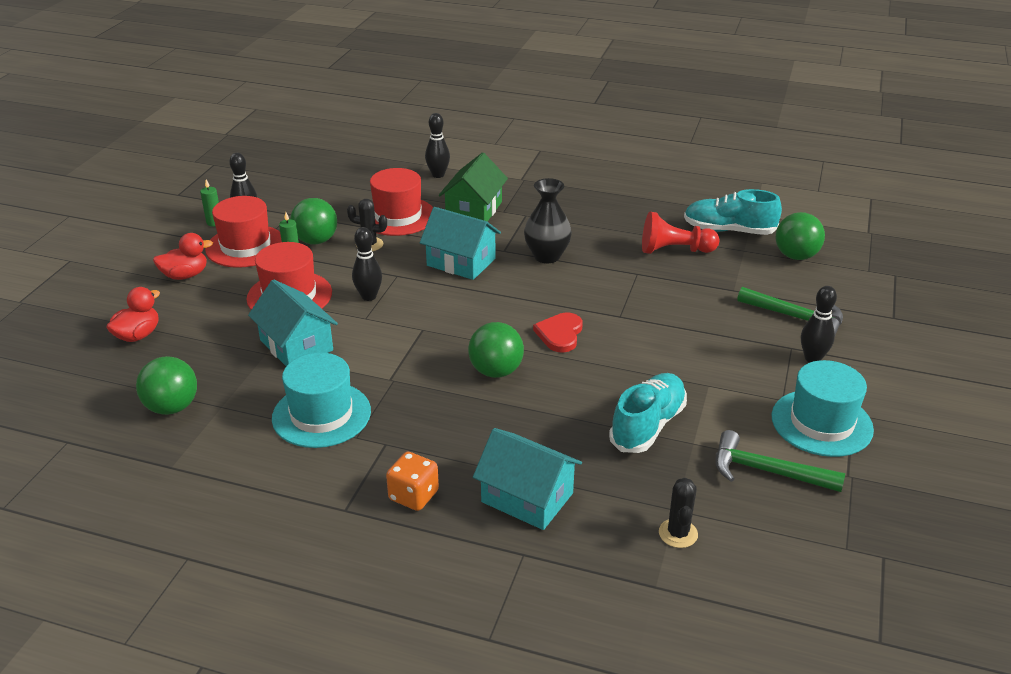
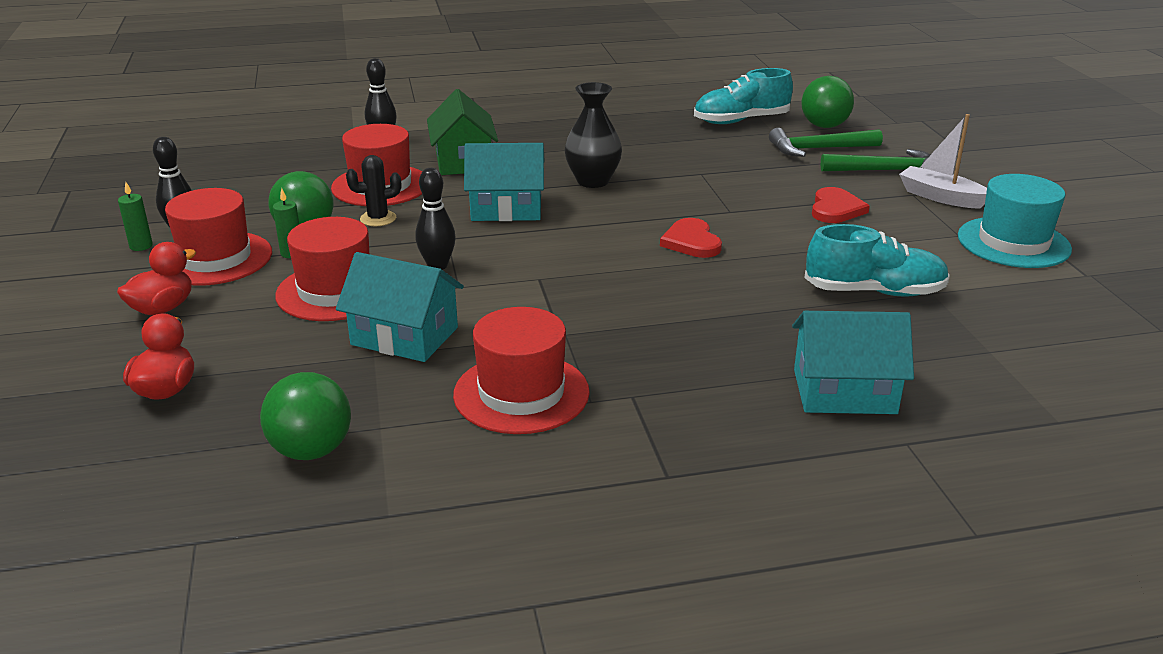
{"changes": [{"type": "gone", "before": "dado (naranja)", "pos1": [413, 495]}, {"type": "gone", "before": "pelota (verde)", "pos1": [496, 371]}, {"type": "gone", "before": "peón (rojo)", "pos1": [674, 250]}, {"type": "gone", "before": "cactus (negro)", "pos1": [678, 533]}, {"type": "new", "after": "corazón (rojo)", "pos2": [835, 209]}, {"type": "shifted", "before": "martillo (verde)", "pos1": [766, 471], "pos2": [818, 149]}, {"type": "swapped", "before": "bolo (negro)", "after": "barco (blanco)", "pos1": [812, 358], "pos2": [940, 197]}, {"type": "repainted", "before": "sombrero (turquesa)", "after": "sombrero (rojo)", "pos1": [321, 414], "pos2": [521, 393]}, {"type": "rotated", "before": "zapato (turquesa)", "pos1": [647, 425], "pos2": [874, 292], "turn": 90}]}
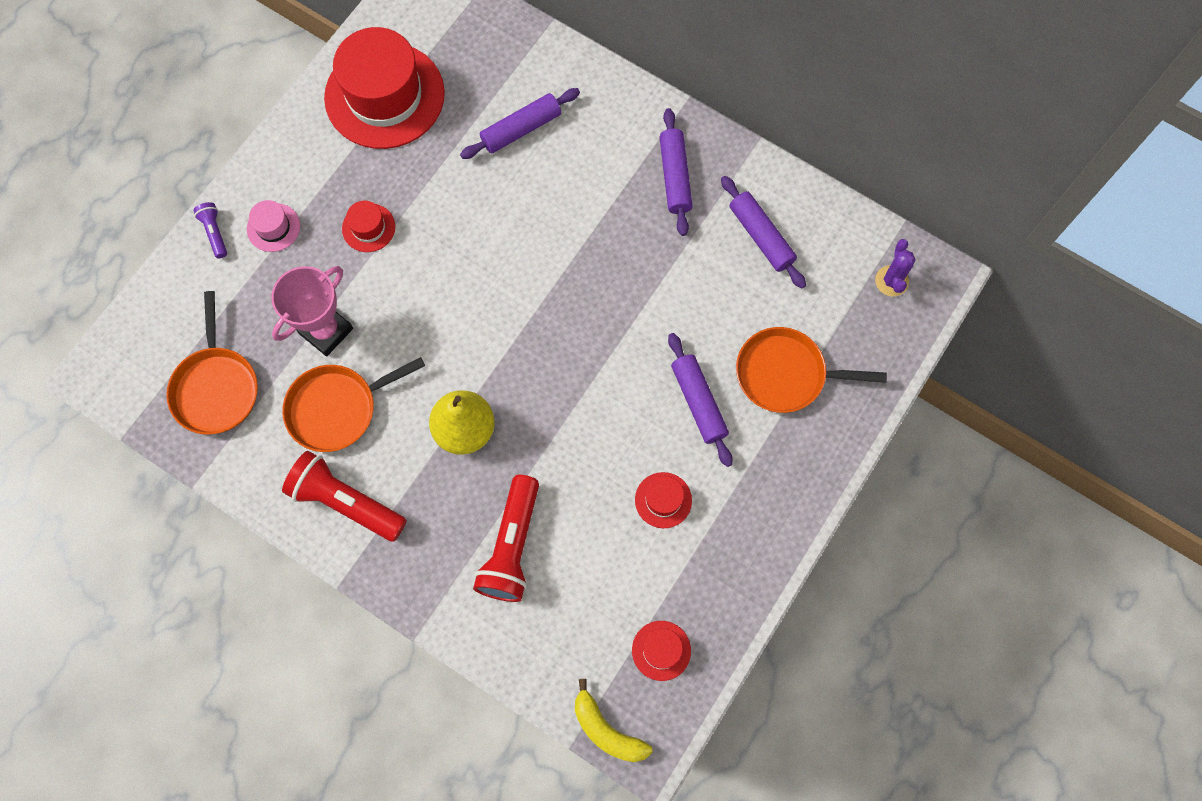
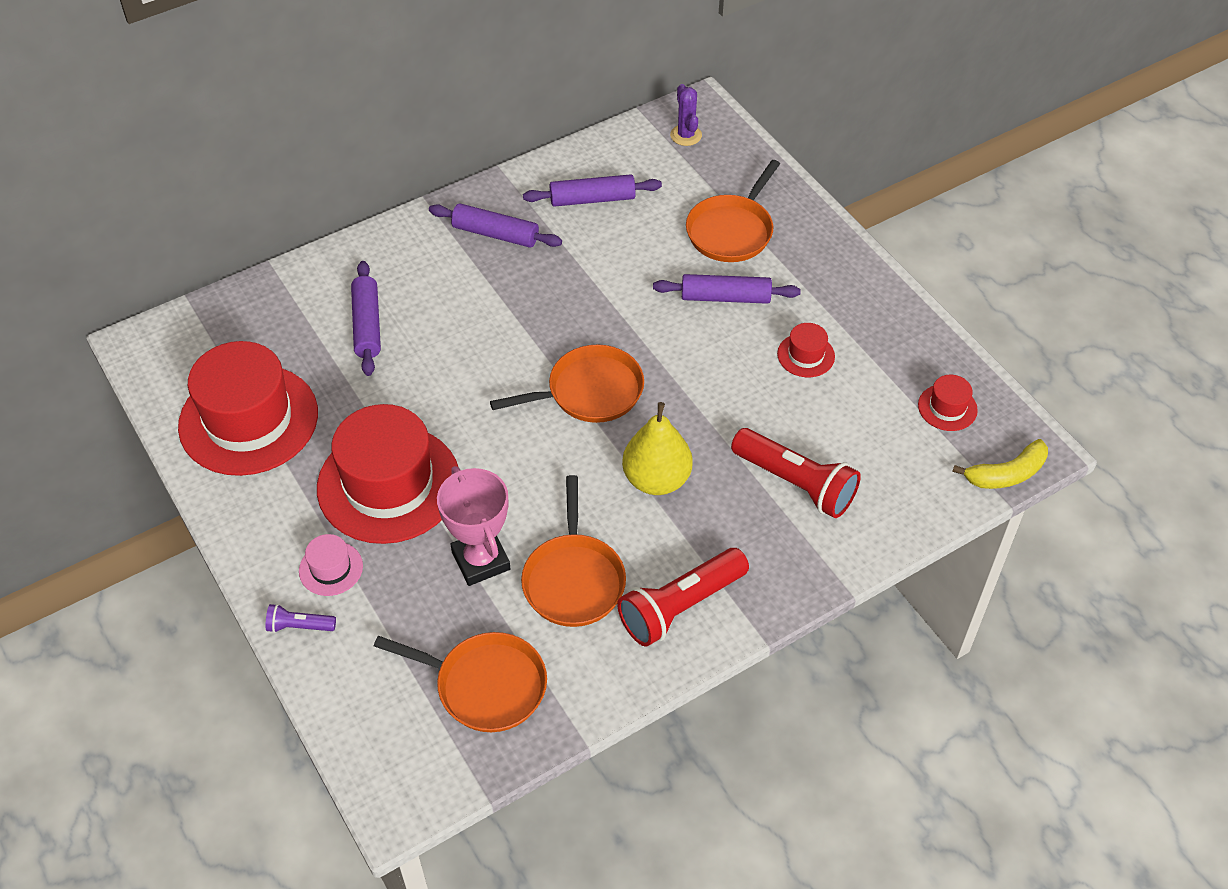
{"changes": [{"type": "new", "after": "sartén (naranja)", "pos2": [589, 392]}, {"type": "rotated", "before": "cactus (morado)", "pos1": [891, 281], "pos2": [686, 135], "turn": 45}, {"type": "scaled", "before": "sombrero (rojo)", "pos1": [368, 228], "pos2": [388, 484], "scale": 2.33}]}
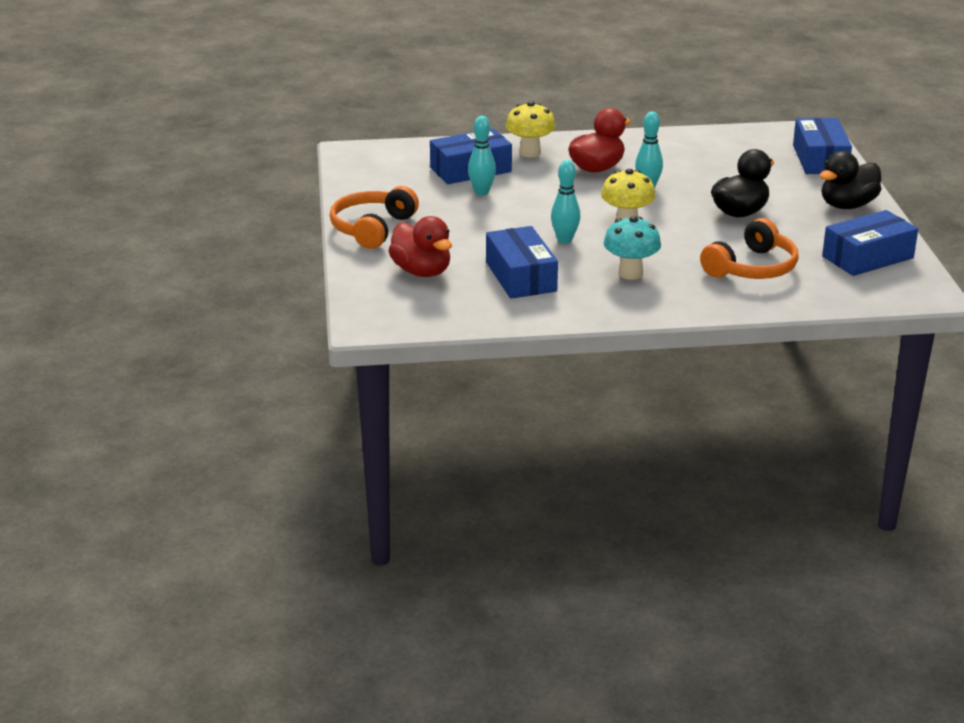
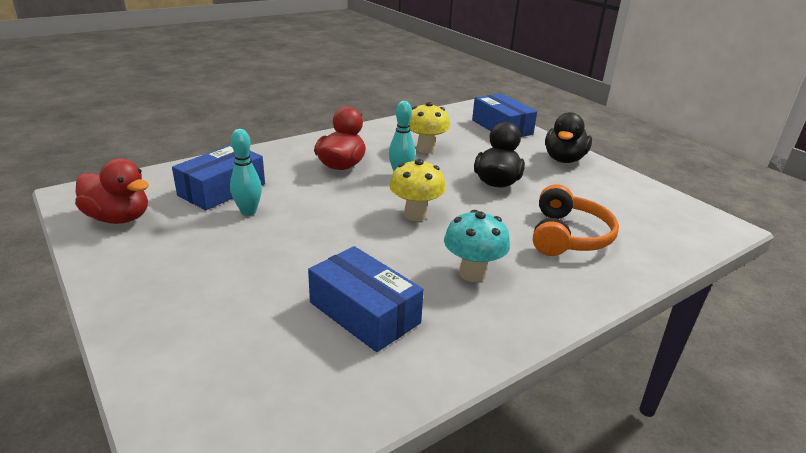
{"changes": [{"type": "gone", "before": "auriculares (naranja)", "pos1": [372, 228]}, {"type": "gone", "before": "bolo (turquesa)", "pos1": [564, 240]}, {"type": "gone", "before": "caja (azul)", "pos1": [867, 257]}, {"type": "shifted", "before": "pato (rojo)", "pos1": [422, 271], "pos2": [119, 218]}, {"type": "shifted", "before": "seta (amarillo)", "pos1": [530, 153], "pos2": [425, 149]}]}
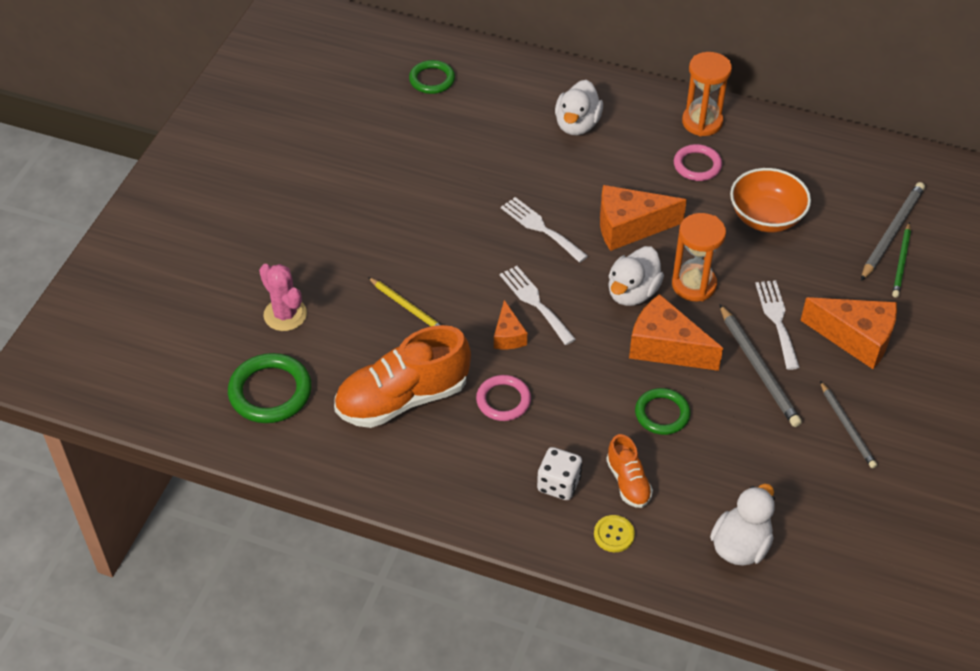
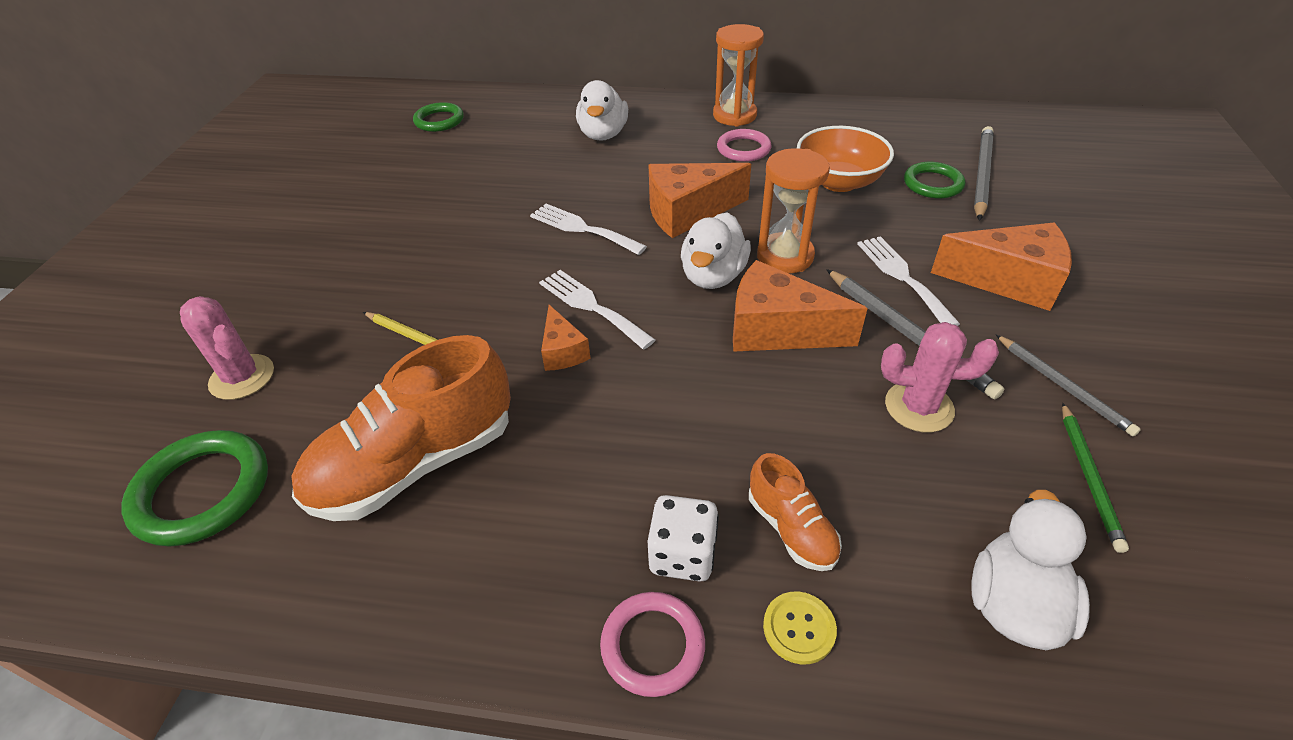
{"changes": [{"type": "new", "after": "cactus (rosa)", "pos2": [919, 407]}, {"type": "shifted", "before": "anillo (rosa)", "pos1": [503, 400], "pos2": [652, 645]}, {"type": "shifted", "before": "anillo (verde)", "pos1": [662, 414], "pos2": [932, 184]}, {"type": "shifted", "before": "lápiz (verde)", "pos1": [901, 262], "pos2": [1089, 477]}]}
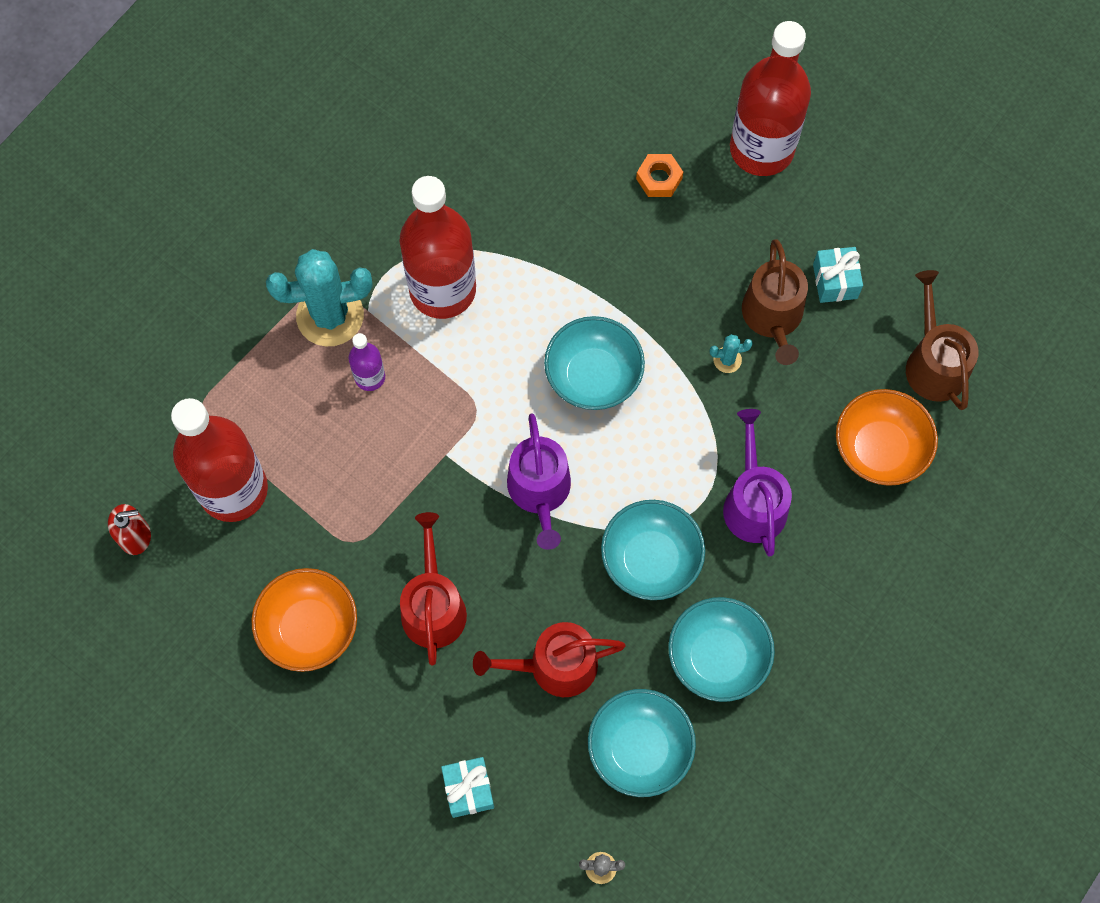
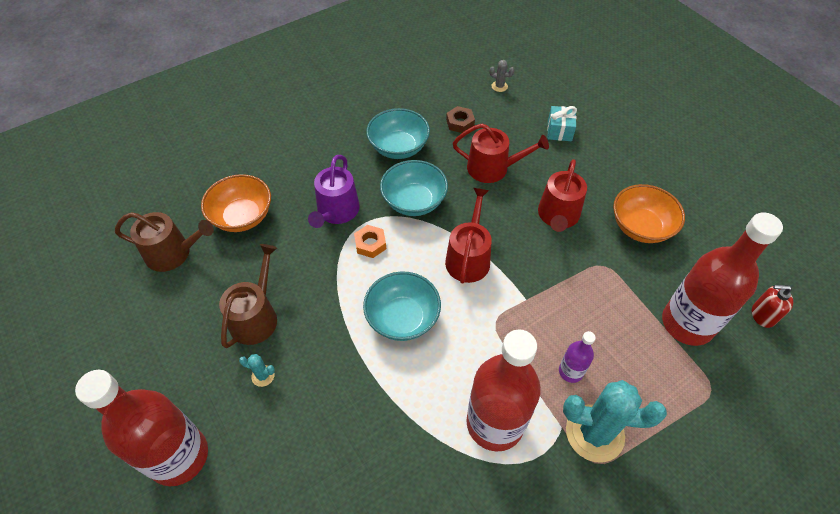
{"changes": [{"type": "gone", "before": "regalo (turquesa)", "pos1": [835, 281]}, {"type": "shifted", "before": "tuerca (naranja)", "pos1": [659, 179], "pos2": [370, 244]}, {"type": "shifted", "before": "cactus (turquesa)", "pos1": [727, 360], "pos2": [263, 376]}, {"type": "swapped", "before": "cuenco (turquesa)", "after": "tuerca (marrón)", "pos1": [639, 748], "pos2": [460, 123]}, {"type": "repainted", "before": "regadera (morado)", "after": "regadera (rojo)", "pos1": [540, 491], "pos2": [468, 257]}, {"type": "rotated", "before": "regadera (marrón)", "pos1": [933, 363], "pos2": [173, 253], "turn": -90}]}
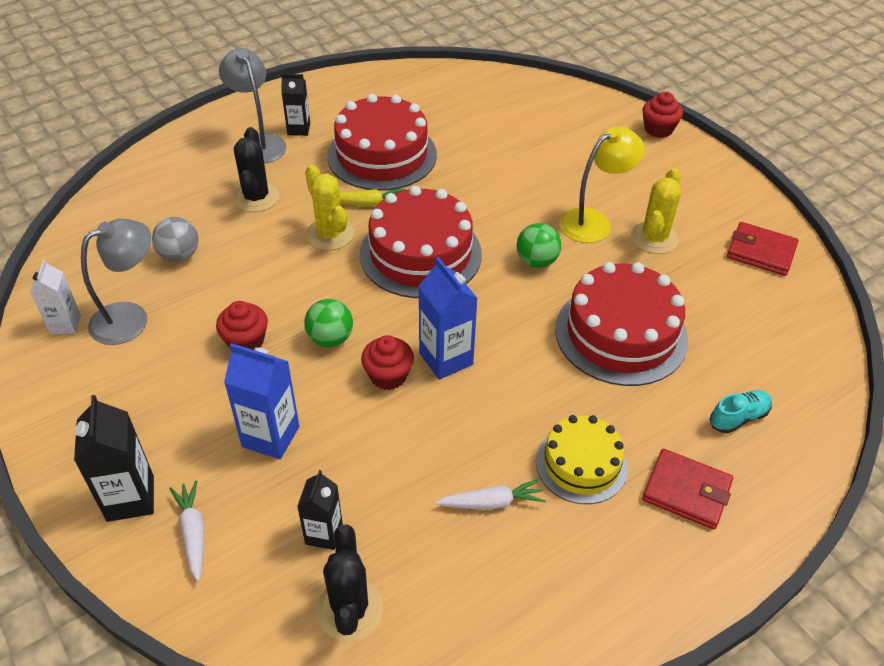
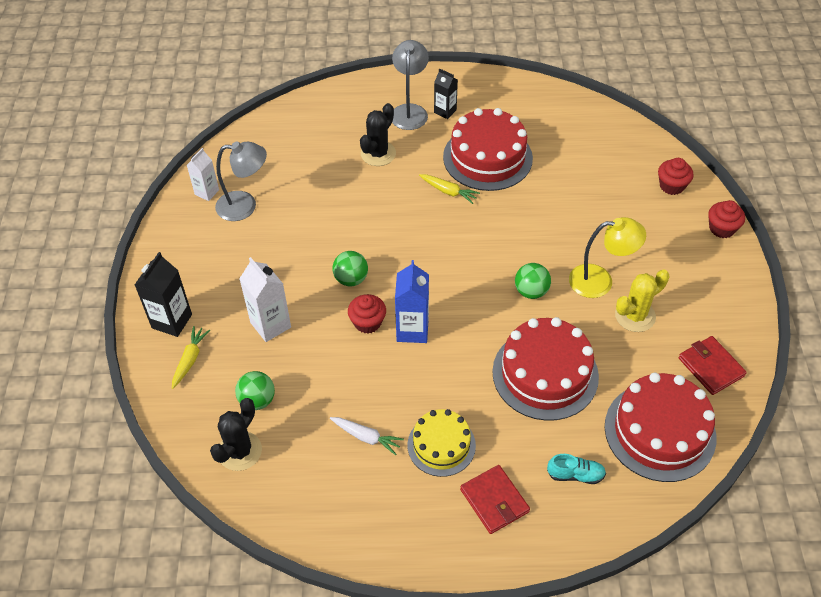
{"changes": [{"type": "gone", "before": "pelota (gris)", "pos1": [179, 255]}, {"type": "gone", "before": "cactus (amarillo)", "pos1": [330, 234]}, {"type": "shifted", "before": "magdalena (rojo)", "pos1": [246, 341], "pos2": [671, 186]}, {"type": "shifted", "before": "tarta (rojo)", "pos1": [420, 254], "pos2": [660, 431]}, {"type": "swapped", "before": "cartón de leche (negro)", "after": "pelota (verde)", "pos1": [324, 534], "pos2": [257, 400]}, {"type": "repainted", "before": "zanahoria (blanco)", "after": "zanahoria (amarillo)", "pos1": [193, 533], "pos2": [190, 360]}, {"type": "repainted", "before": "cartón de leche (azul)", "after": "cartón de leche (blanco)", "pos1": [270, 436], "pos2": [270, 325]}]}
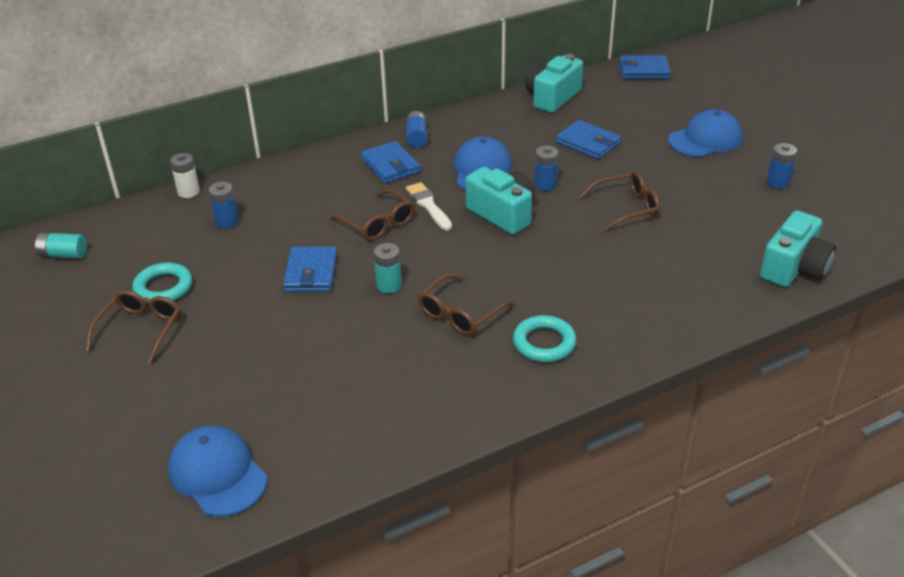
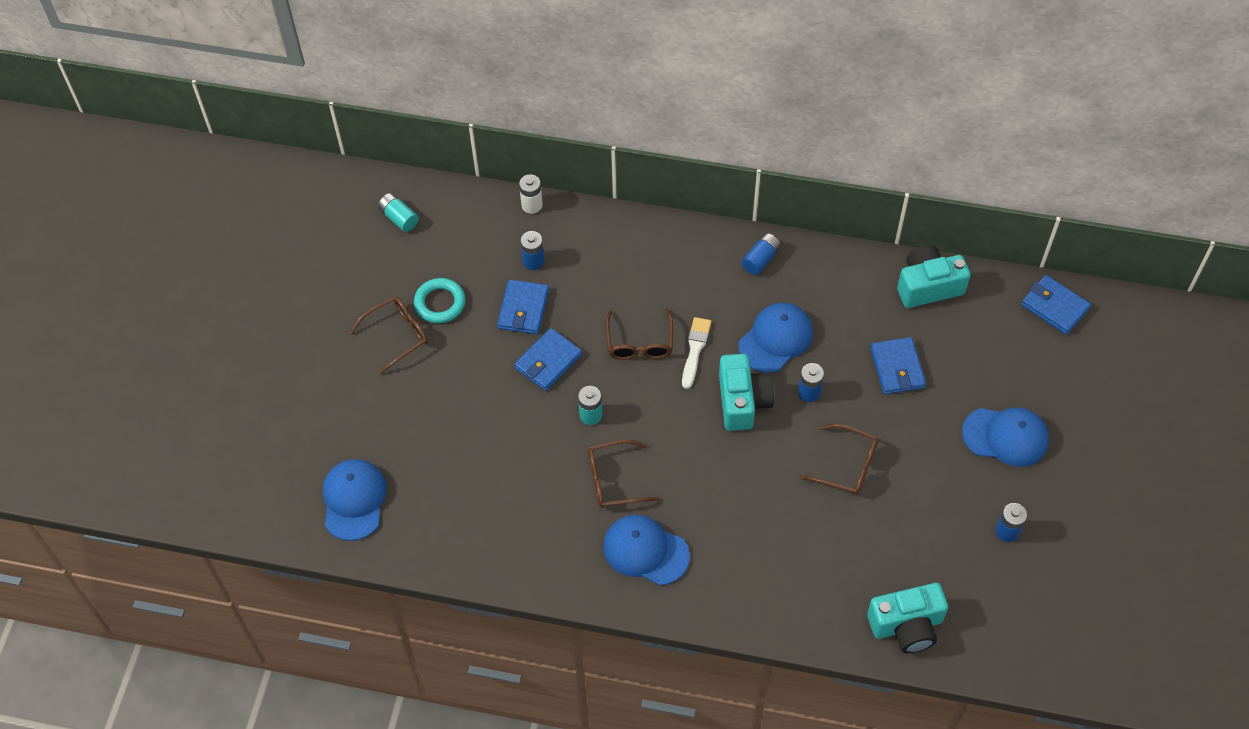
{"changes": [{"type": "shifted", "before": "cartera (azul)", "pos1": [390, 166], "pos2": [523, 309]}, {"type": "swapped", "before": "anillo (turquesa)", "after": "gorra (azul)", "pos1": [544, 343], "pos2": [645, 551]}]}
